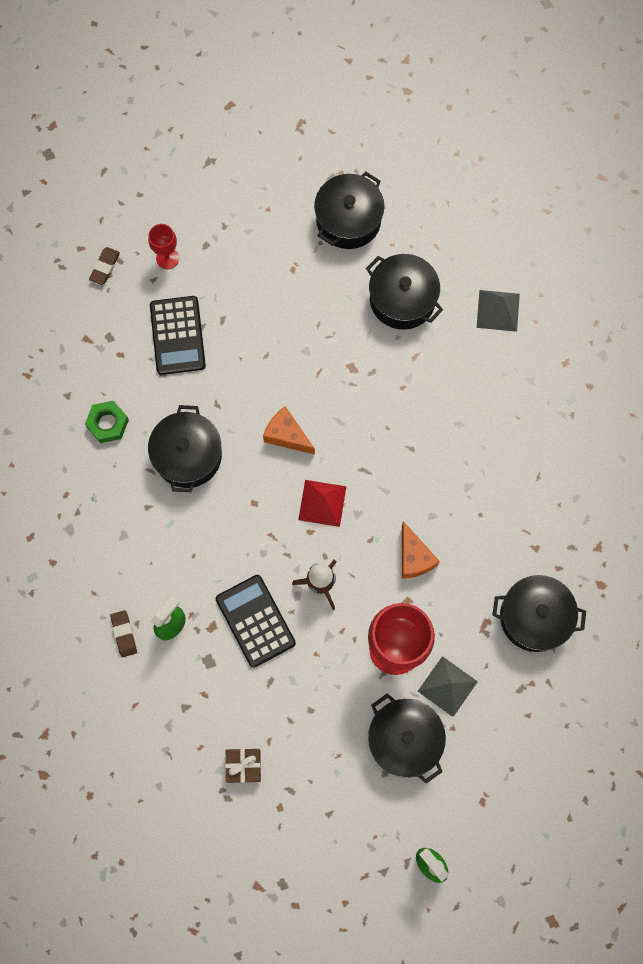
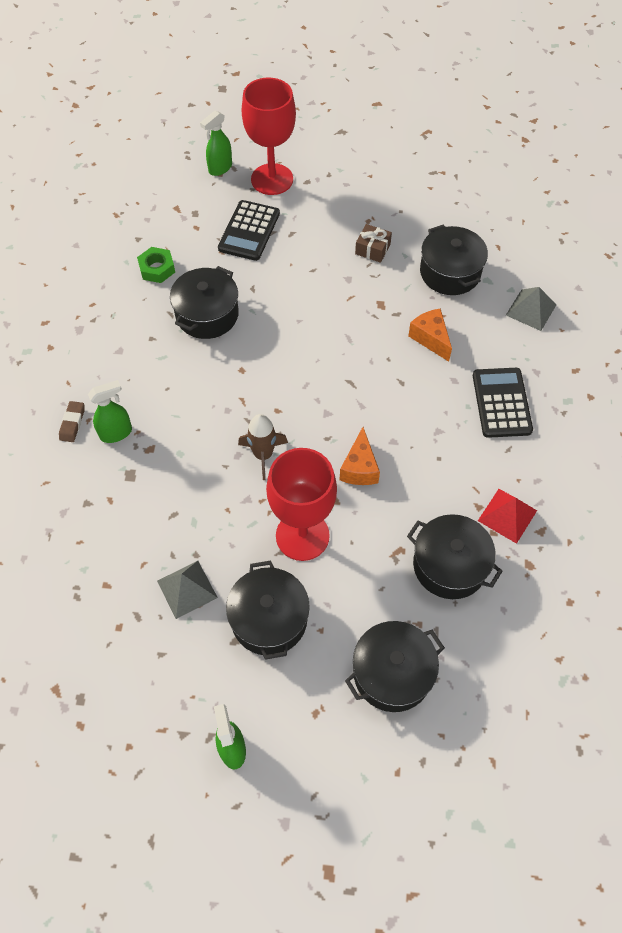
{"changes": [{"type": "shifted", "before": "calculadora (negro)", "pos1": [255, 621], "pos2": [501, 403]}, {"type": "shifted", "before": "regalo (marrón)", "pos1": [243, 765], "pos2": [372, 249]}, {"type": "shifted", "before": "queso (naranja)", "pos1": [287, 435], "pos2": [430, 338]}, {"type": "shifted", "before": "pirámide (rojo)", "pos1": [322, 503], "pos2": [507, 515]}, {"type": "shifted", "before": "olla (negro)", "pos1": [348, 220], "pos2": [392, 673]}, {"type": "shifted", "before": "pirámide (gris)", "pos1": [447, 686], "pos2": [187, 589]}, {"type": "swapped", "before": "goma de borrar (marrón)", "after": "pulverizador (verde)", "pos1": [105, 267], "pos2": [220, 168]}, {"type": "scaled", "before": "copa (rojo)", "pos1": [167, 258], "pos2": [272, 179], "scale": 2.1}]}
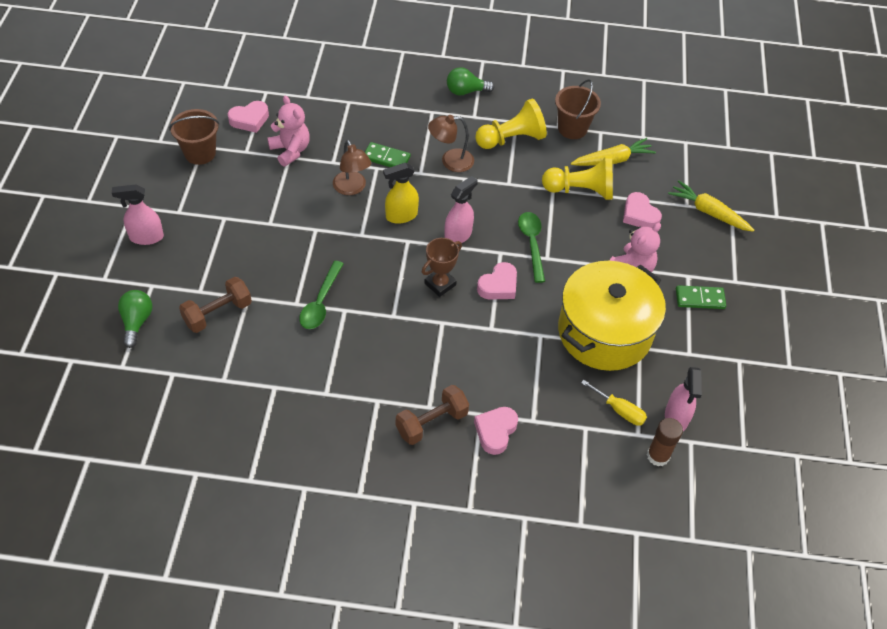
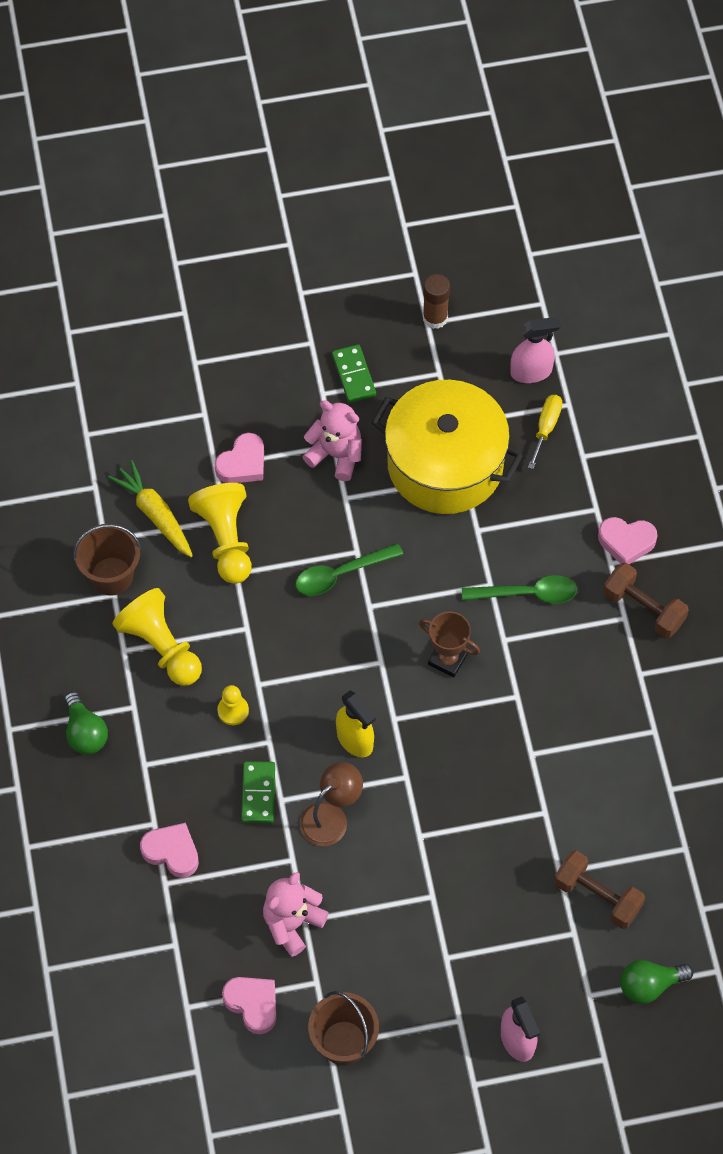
{"changes": [{"type": "gone", "before": "pulverizador (rosa)", "pos1": [458, 235]}, {"type": "gone", "before": "zanahoria (amarillo)", "pos1": [708, 212]}, {"type": "shifted", "before": "cuchara (verde)", "pos1": [320, 302], "pos2": [527, 593]}, {"type": "shifted", "before": "corazón (rosa)", "pos1": [498, 285], "pos2": [172, 852]}, {"type": "shifted", "before": "barra de pegamento (marrón)", "pos1": [658, 456], "pos2": [435, 318]}, {"type": "swapped", "before": "lámpara (marrón)", "after": "peón (amarillo)", "pos1": [450, 161], "pos2": [233, 711]}]}
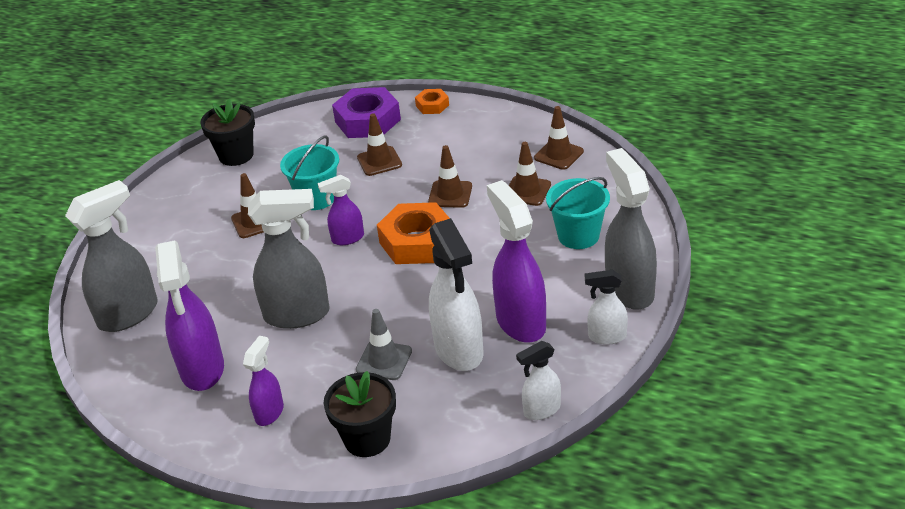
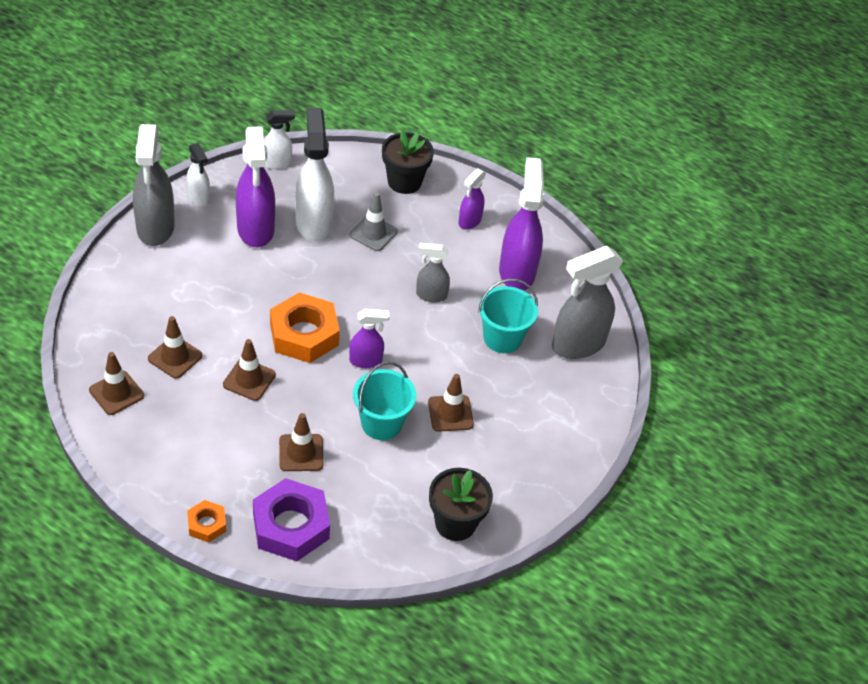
{"changes": [{"type": "shifted", "before": "balde (turquesa)", "pos1": [578, 236], "pos2": [502, 338]}, {"type": "rotated", "before": "pulverizador (blanco)", "pos1": [606, 337], "pos2": [199, 197], "turn": 45}, {"type": "scaled", "before": "pulverizador (gris)", "pos1": [298, 315], "pos2": [431, 295], "scale": 0.54}]}
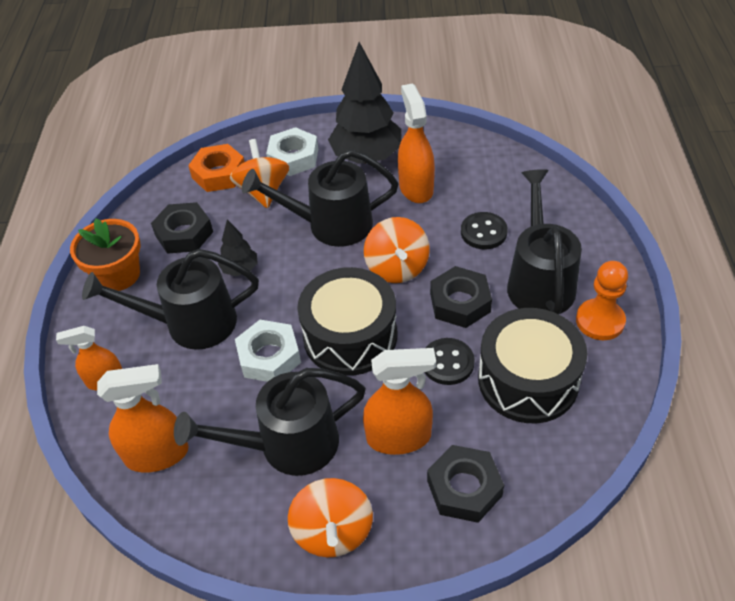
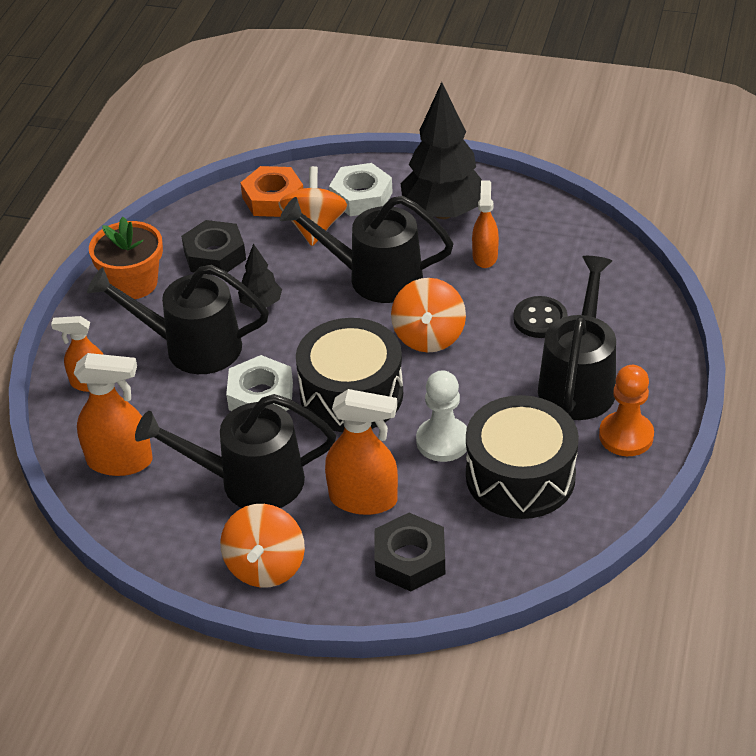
{"changes": [{"type": "gone", "before": "tuerca (negro)", "pos1": [460, 302]}, {"type": "swapped", "before": "botón (negro)", "after": "peón (blanco)", "pos1": [447, 363], "pos2": [443, 441]}, {"type": "scaled", "before": "pulverizador (naranja)", "pos1": [416, 187], "pos2": [485, 256], "scale": 0.65}]}
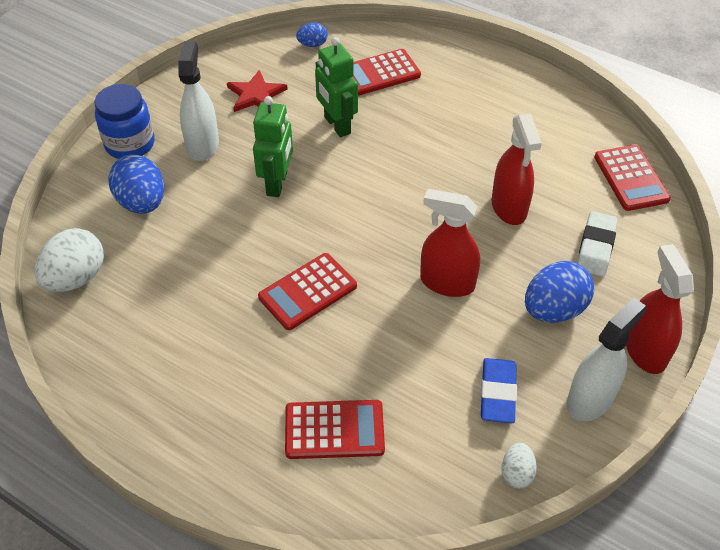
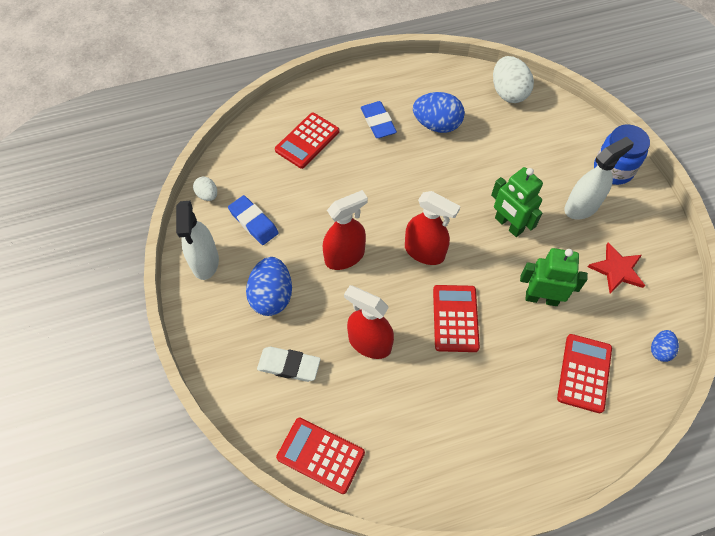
{"changes": [{"type": "new", "after": "goma de borrar (azul)", "pos2": [378, 122]}, {"type": "shifted", "before": "huevo (azul)", "pos1": [142, 203], "pos2": [437, 125]}, {"type": "shifted", "before": "calculadora (rojo)", "pos1": [308, 292], "pos2": [455, 318]}, {"type": "shifted", "before": "pulverizador (rojo)", "pos1": [645, 350], "pos2": [424, 252]}, {"type": "rotated", "before": "pulverizador (blanco)", "pos1": [202, 145], "pos2": [581, 207], "turn": -75}, {"type": "rotated", "before": "goma de borrar (blanco)", "pos1": [596, 247], "pos2": [289, 366], "turn": -45}]}
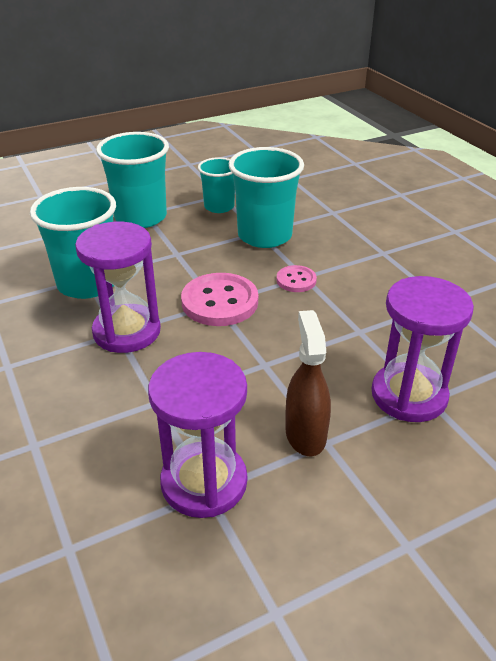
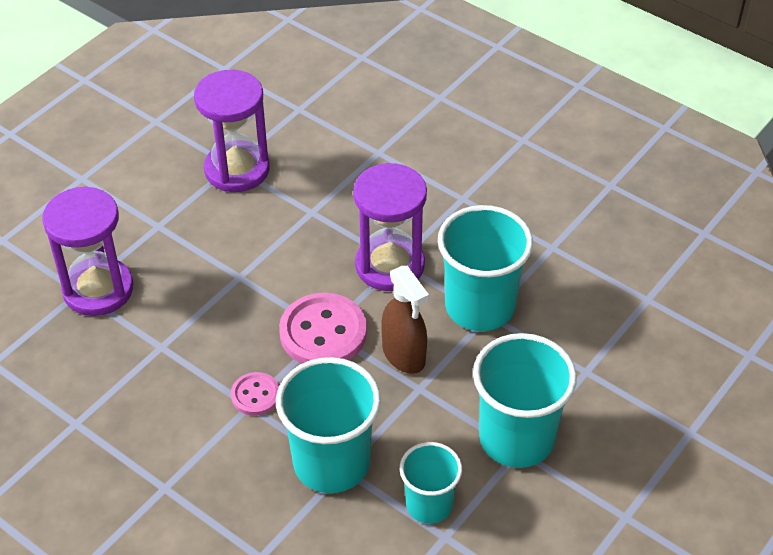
{"changes": [{"type": "shifted", "before": "pulverizador (marrón)", "pos1": [305, 434], "pos2": [404, 355]}]}
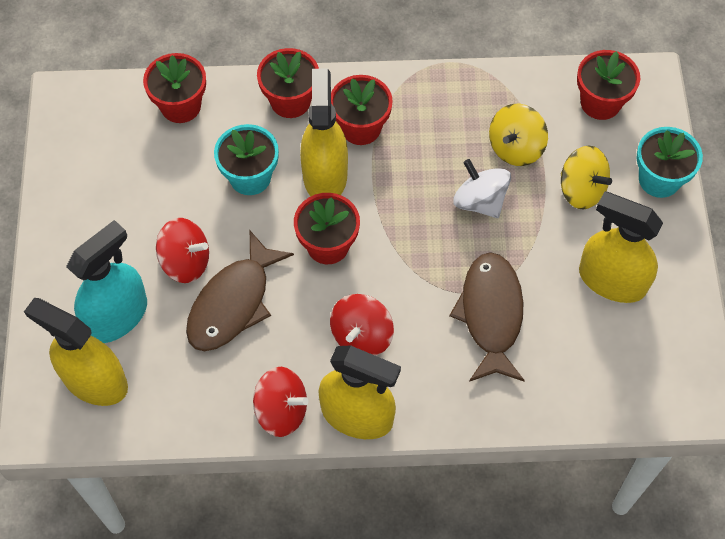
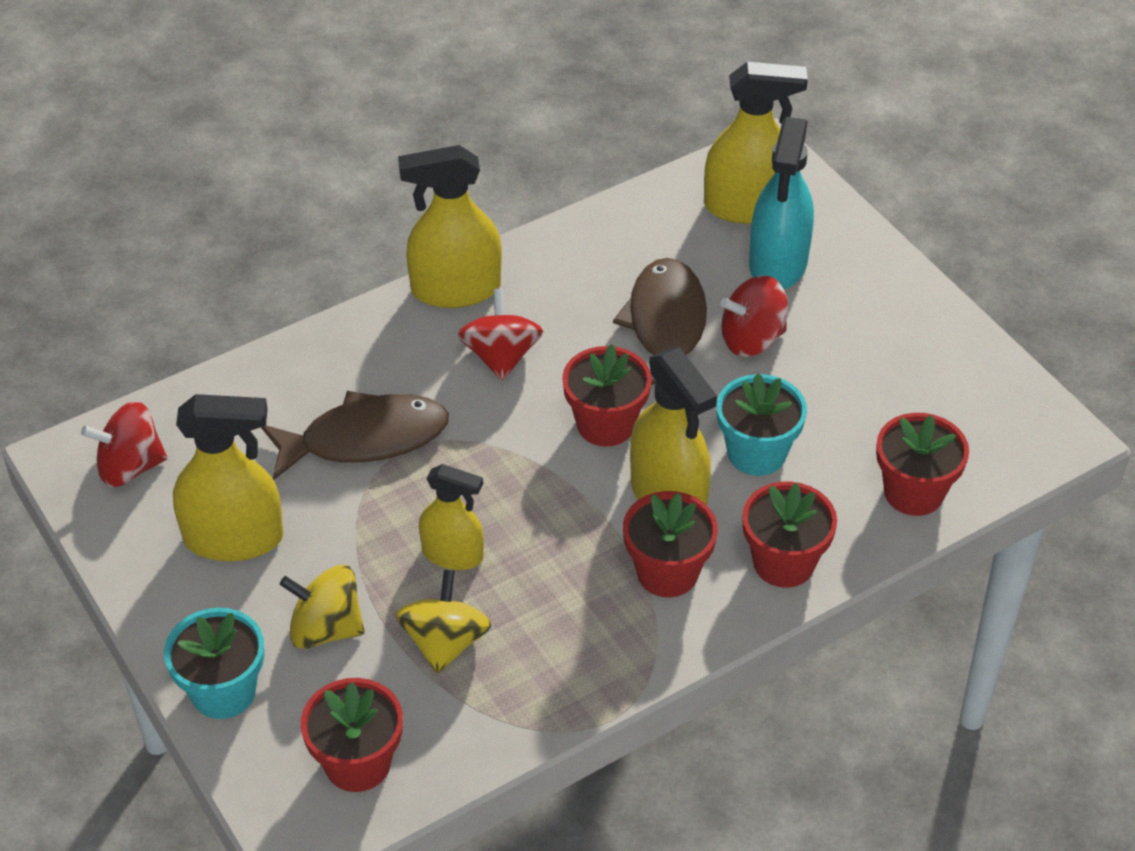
{"changes": [{"type": "shifted", "before": "peonza (rojo)", "pos1": [281, 411], "pos2": [130, 467]}, {"type": "swapped", "before": "peonza (blanco)", "after": "pulverizador (amarillo)", "pos1": [480, 201], "pos2": [452, 554]}, {"type": "rotated", "before": "pez (marrón)", "pos1": [490, 314], "pos2": [365, 439], "turn": -75}]}
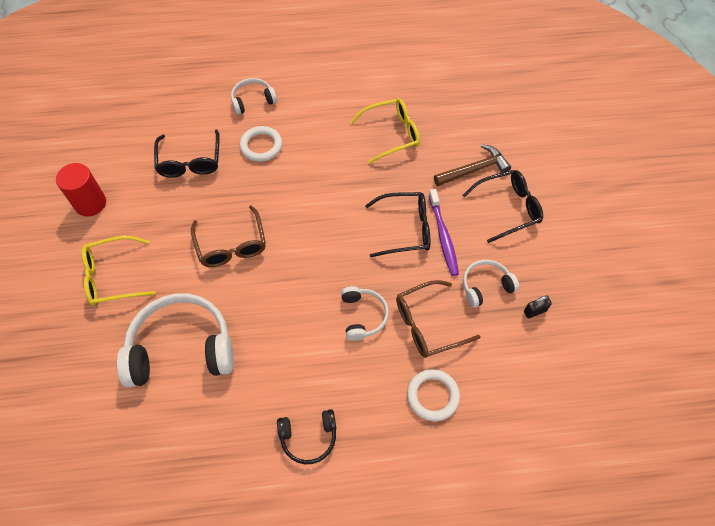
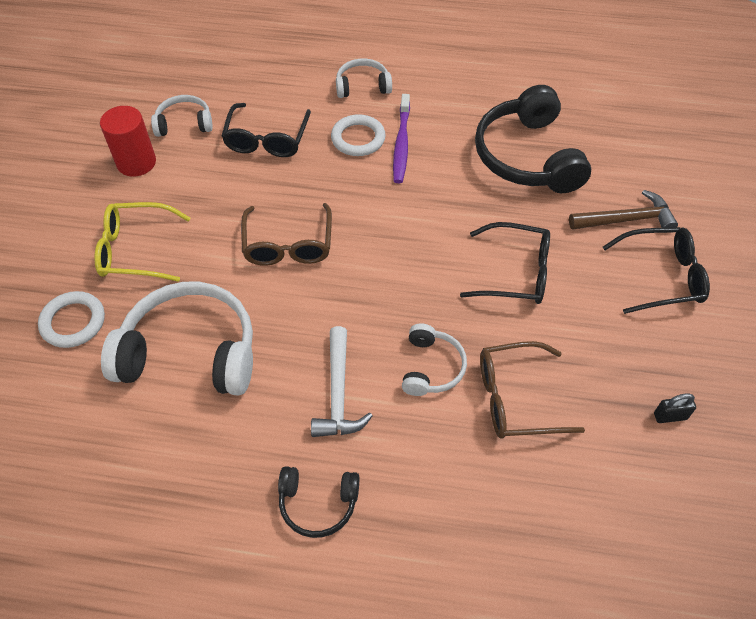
{"changes": [{"type": "new", "after": "martillo (blanco)", "pos2": [338, 393]}, {"type": "shifted", "before": "anillo (blanco)", "pos1": [432, 396], "pos2": [73, 322]}, {"type": "shifted", "before": "cepillo de dientes (morado)", "pos1": [443, 236], "pos2": [401, 144]}, {"type": "shifted", "before": "auriculares (blanco)", "pos1": [485, 286], "pos2": [184, 123]}, {"type": "swapped", "before": "gafas (amarillo)", "after": "auriculares (negro)", "pos1": [392, 134], "pos2": [527, 156]}]}
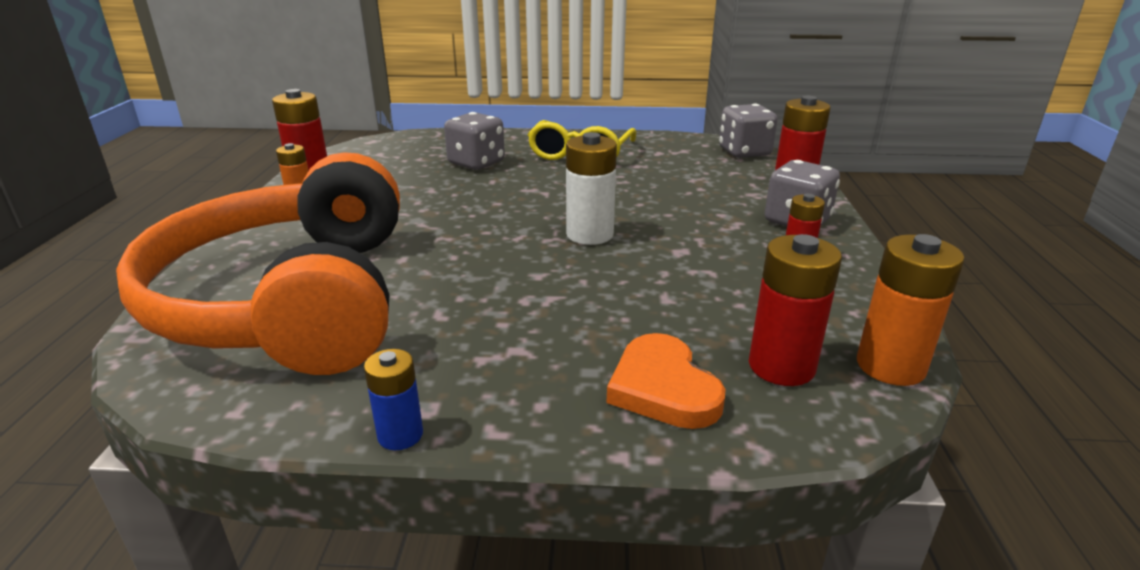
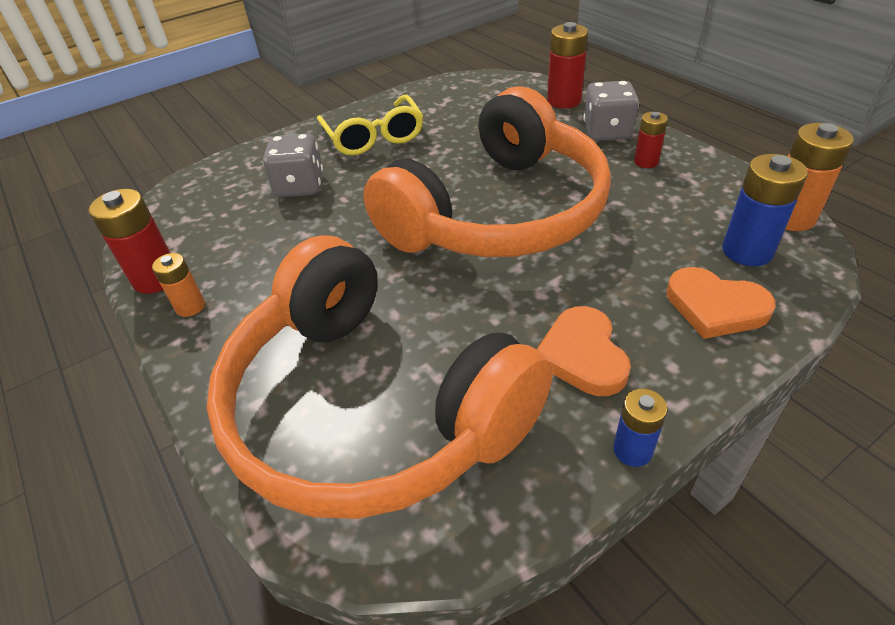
{"changes": [{"type": "gone", "before": "dado (gris)", "pos1": [744, 152]}, {"type": "new", "after": "corazón (naranja)", "pos2": [582, 355]}, {"type": "swapped", "before": "pila (blanco)", "after": "auriculares (naranja)", "pos1": [589, 235], "pos2": [498, 212]}, {"type": "repainted", "before": "pila (rojo)", "after": "pila (azul)", "pos1": [781, 366], "pos2": [747, 251]}]}
